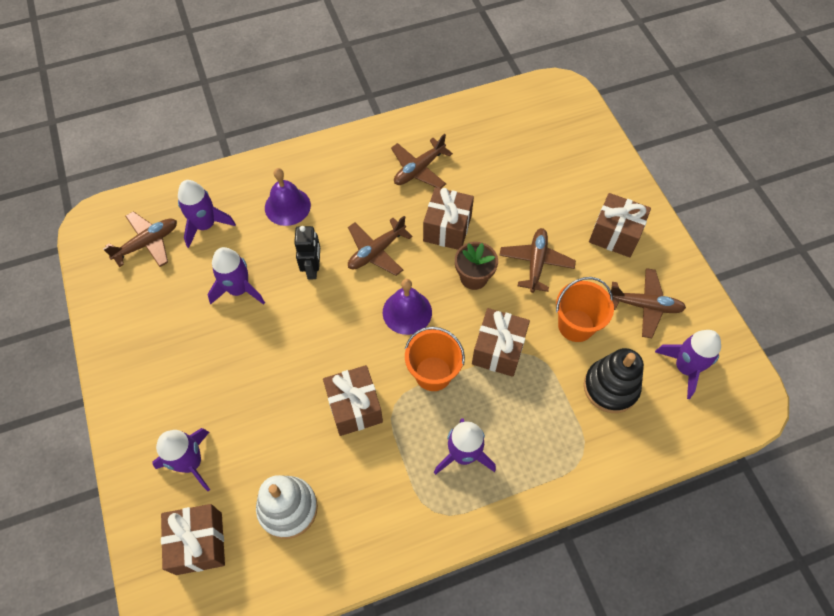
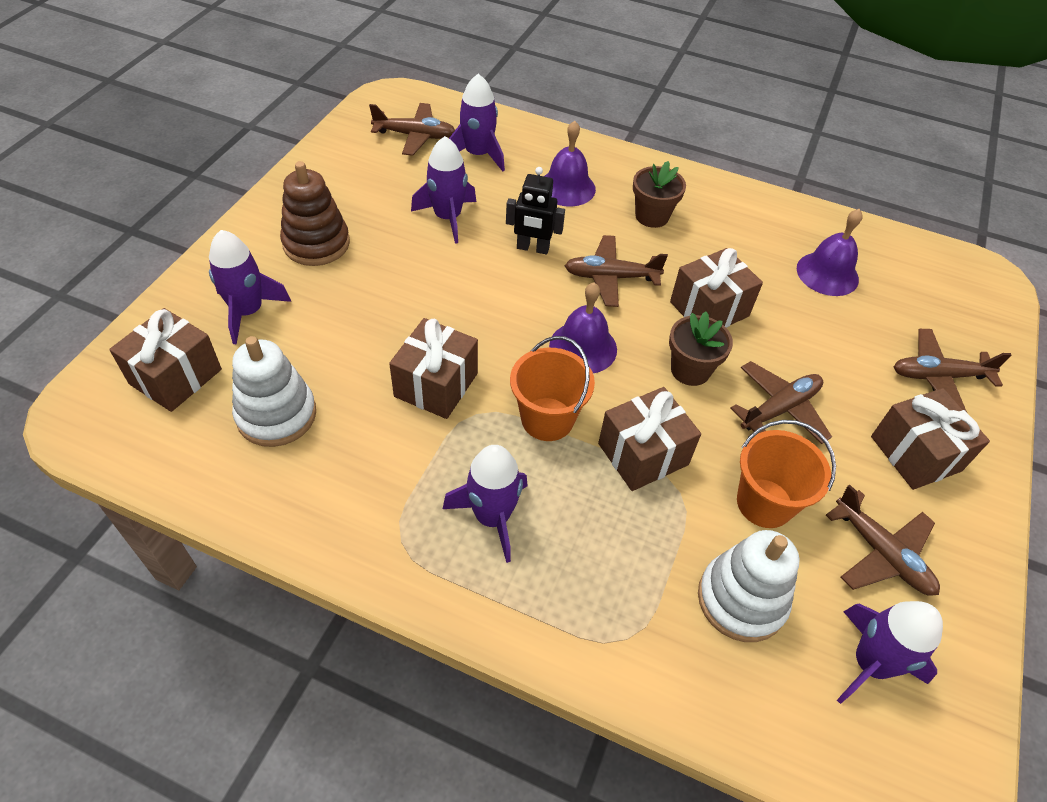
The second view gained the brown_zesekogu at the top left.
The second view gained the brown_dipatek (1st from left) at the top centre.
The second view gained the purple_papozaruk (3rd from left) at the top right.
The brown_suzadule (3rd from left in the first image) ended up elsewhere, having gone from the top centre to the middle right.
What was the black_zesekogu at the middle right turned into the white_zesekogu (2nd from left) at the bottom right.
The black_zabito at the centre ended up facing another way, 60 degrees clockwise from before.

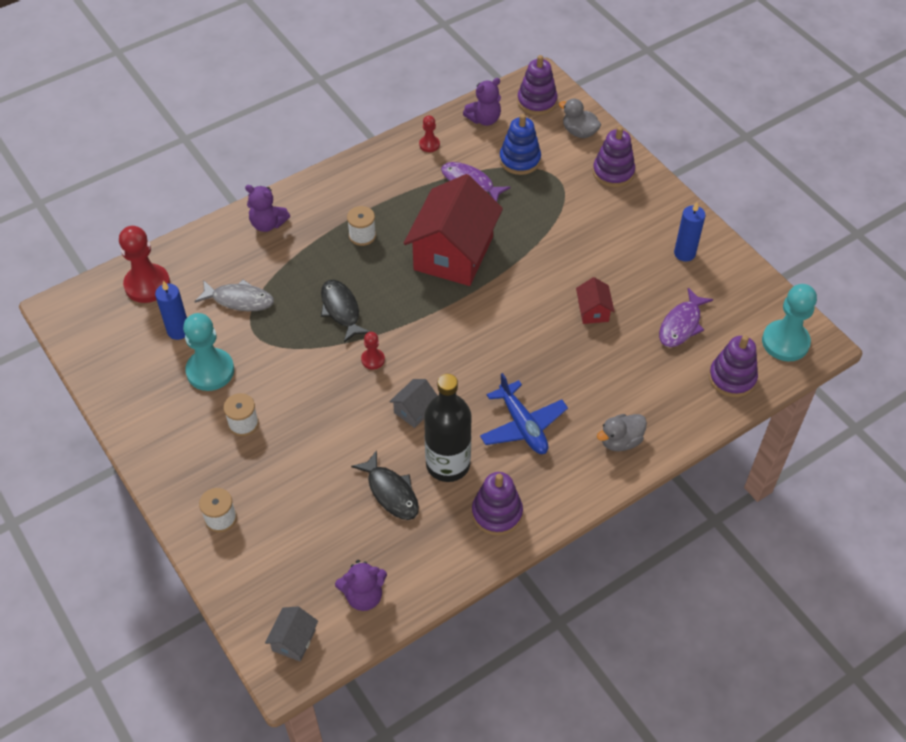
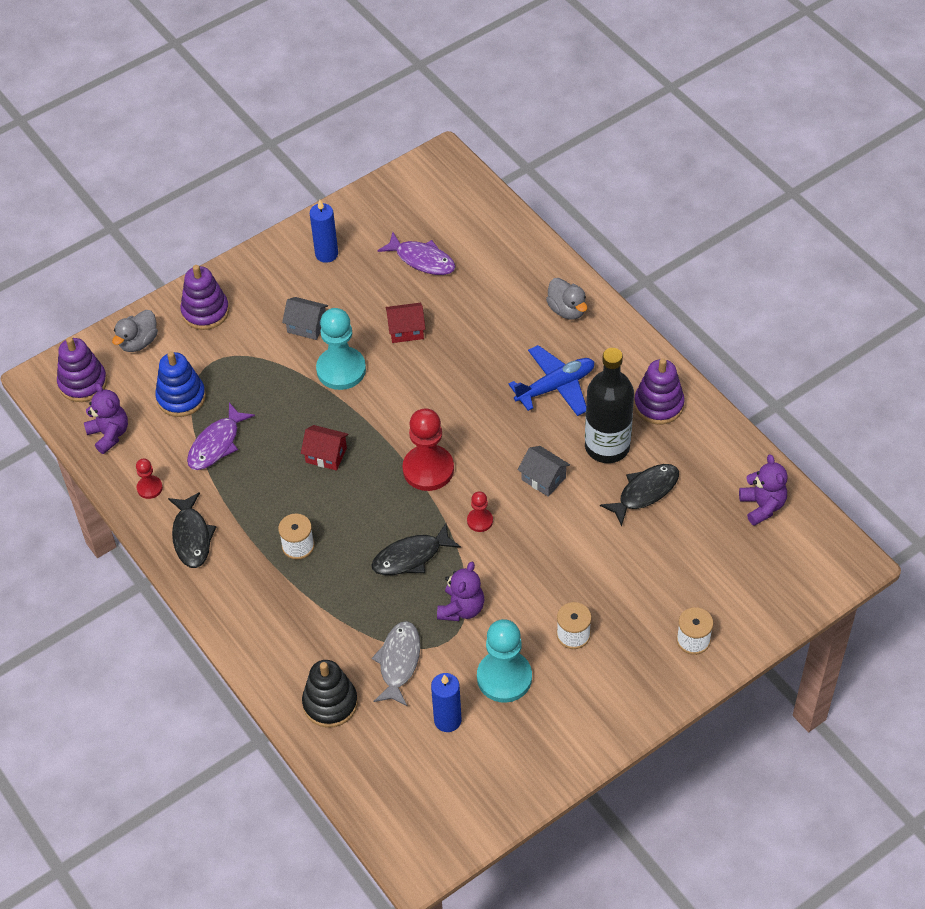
The second view lost the purple_zesekogu (4th from left) at the middle right.
The second view gained the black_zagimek (1st from left) at the middle left.
The second view gained the black_zesekogu at the bottom centre.
The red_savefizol (1st from left in the first image) ended up elsewhere, having gone from the middle left to the centre.
The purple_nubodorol (1st from left in the first image) ended up elsewhere, having gone from the top left to the centre.
The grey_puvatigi (1st from left) ended up elsewhere, having gone from the bottom left to the middle left.
The turquoise_savefizol (2nd from left in the first image) ended up elsewhere, having gone from the middle right to the centre.
The size of the red_puvatigi (1st from left) at the top centre changed by a factor of 0.42.

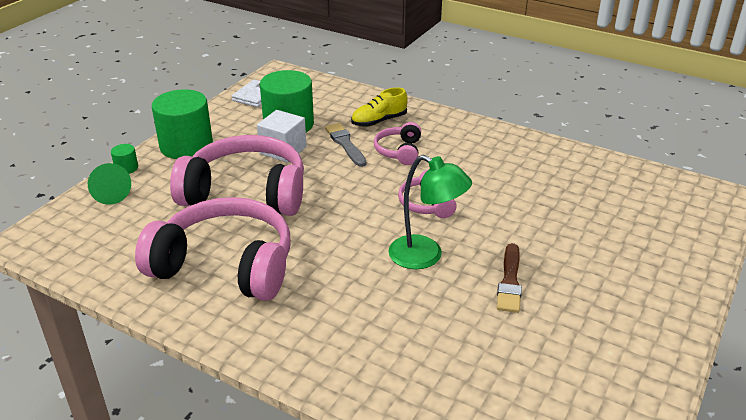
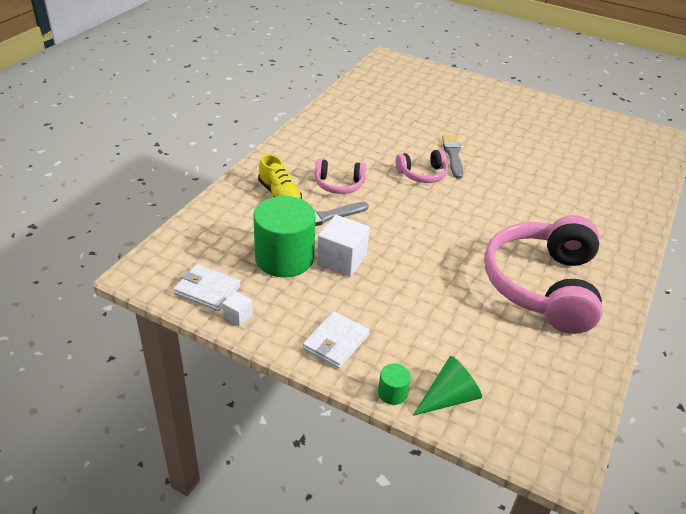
The second view lost the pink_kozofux (2nd from left) at the middle left.
The second view lost the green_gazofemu at the centre.
The second view lost the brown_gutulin at the middle right.
The second view gained the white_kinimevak (1st from left) at the centre.
The second view gained the grey_gutulin (2nd from left) at the top centre.
Where the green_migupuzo (2nd from left) stood at the top left, the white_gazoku (2nd from left) came to stand at the centre.

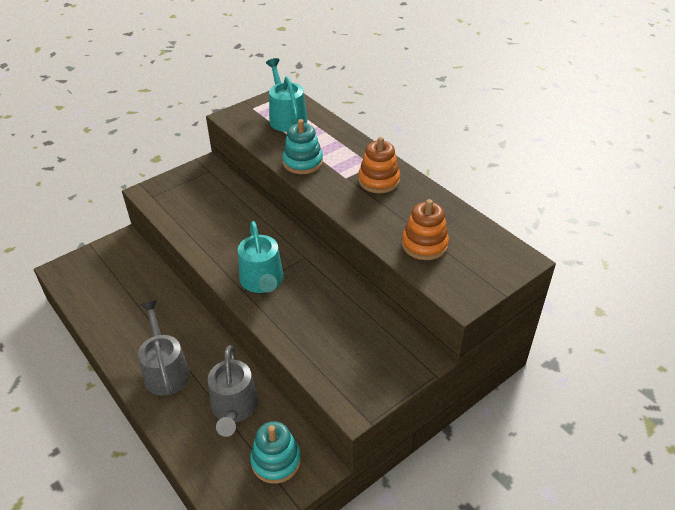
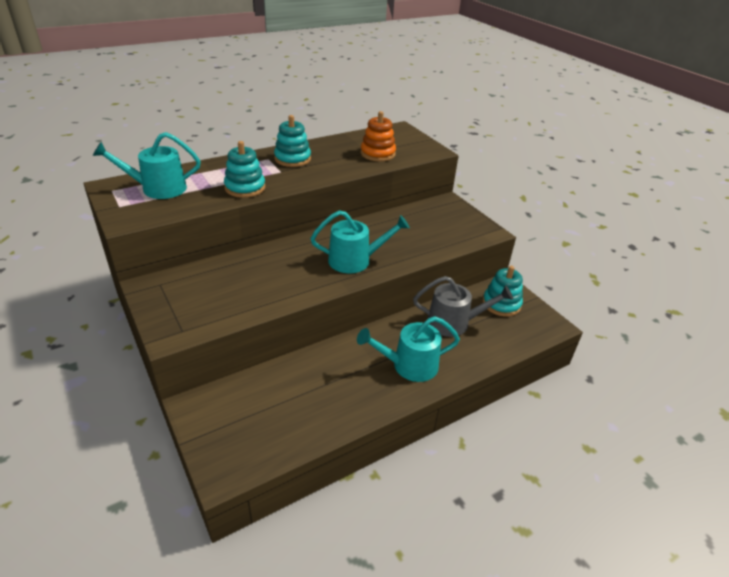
What was the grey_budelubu (1st from left) at the bottom left turned into the turquoise_budelubu (3rd from left) at the centre.
What was the orange_zesekogu (1st from left) at the top centre turned into the turquoise_zesekogu (2nd from left) at the top centre.

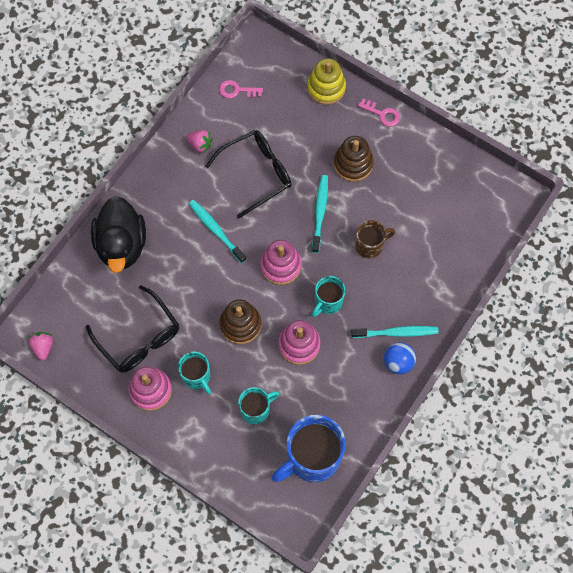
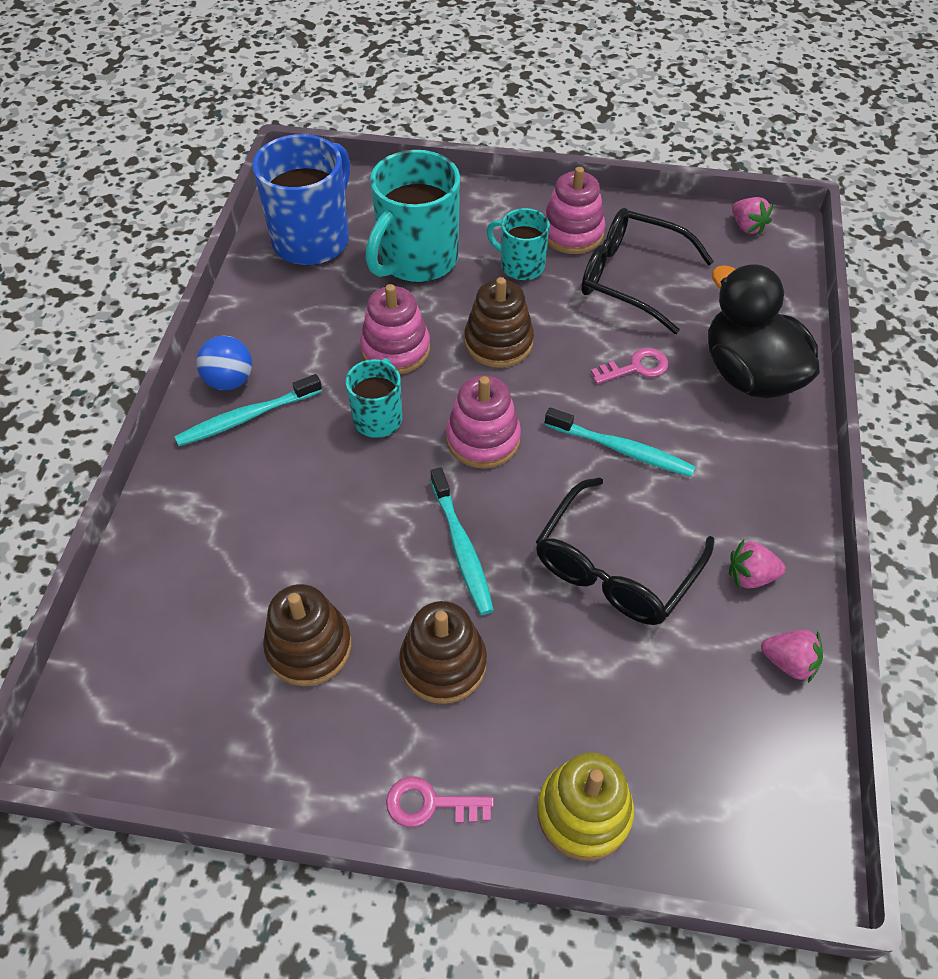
The second view lost the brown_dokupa at the centre.
The second view gained the brown_zesekogu (1st from left) at the middle left.
The second view gained the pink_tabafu (3rd from left) at the bottom right.
The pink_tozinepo (1st from left in the first image) ended up elsewhere, having gone from the top centre to the middle right.
The size of the turquoise_dokupa (2nd from left) at the bottom centre changed by a factor of 1.80.

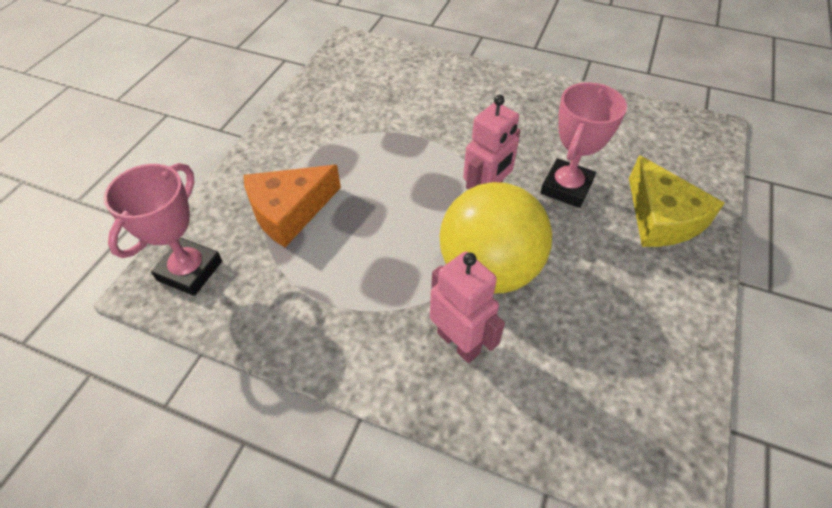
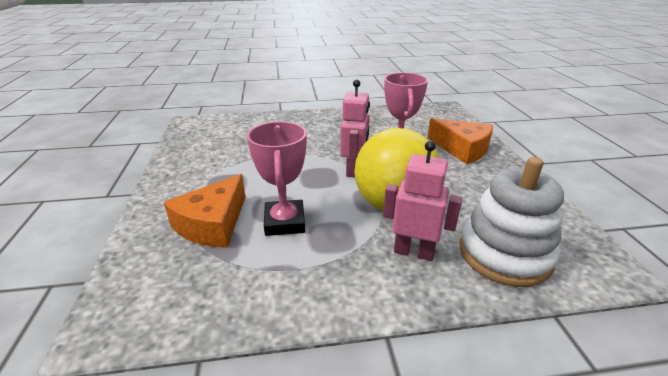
The second view gained the white_zesekogu at the middle right.
The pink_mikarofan (1st from left) ended up elsewhere, having gone from the middle left to the centre.
What was the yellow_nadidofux at the middle right turned into the orange_nadidofux (2nd from left) at the middle right.

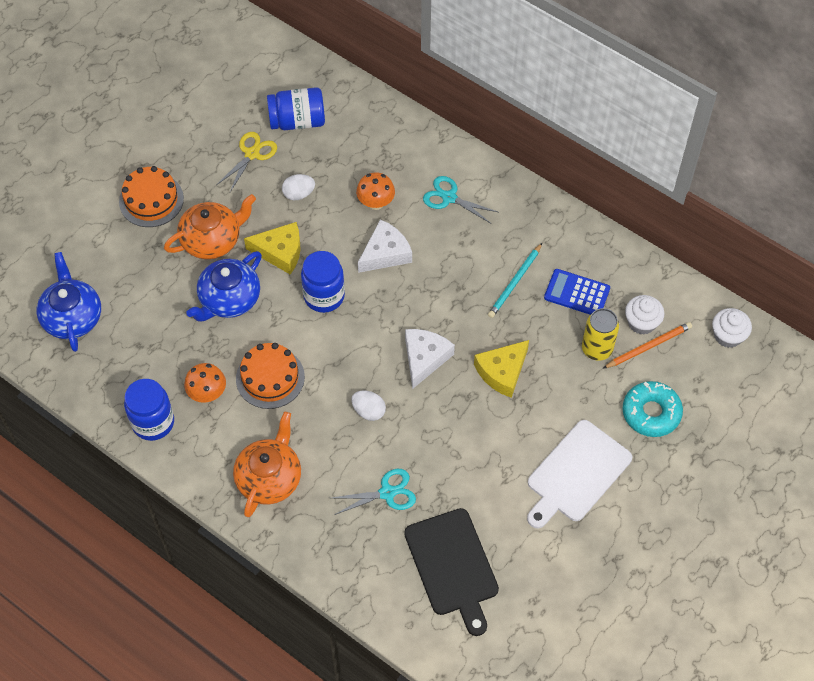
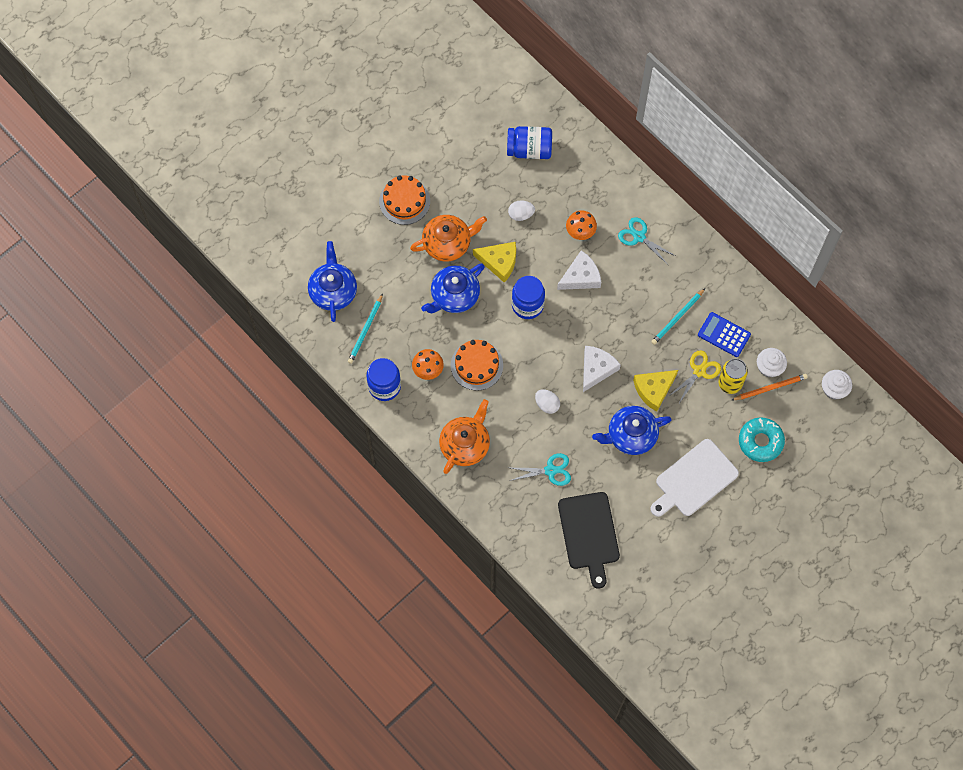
The second view gained the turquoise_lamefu (1st from left) at the centre.
The second view gained the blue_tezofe (3rd from left) at the centre.
The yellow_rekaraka ended up elsewhere, having gone from the top left to the middle right.

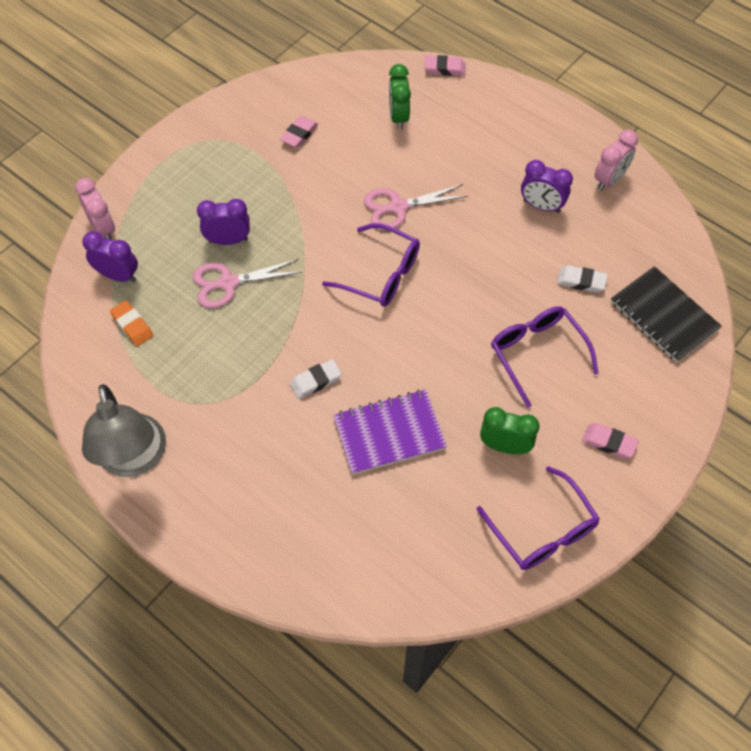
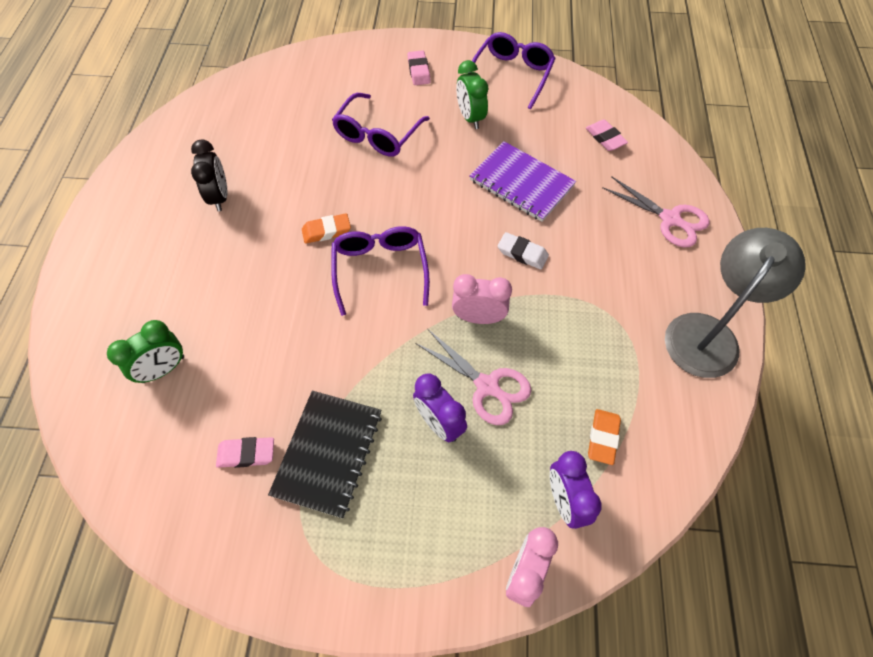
The second view lost the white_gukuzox (2nd from left) at the middle right.
The second view gained the orange_gukuzox (1st from left) at the centre.
The pink_rekaraka (2nd from left) ended up elsewhere, having gone from the top centre to the top right.
The pink_gukuzox (2nd from left in the first image) ended up elsewhere, having gone from the top centre to the top right.
The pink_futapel (2nd from left in the first image) ended up elsewhere, having gone from the top right to the centre.
The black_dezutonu ended up elsewhere, having gone from the middle right to the bottom centre.
What was the purple_futapel (3rd from left) at the top right turned into the black_futapel at the top left.

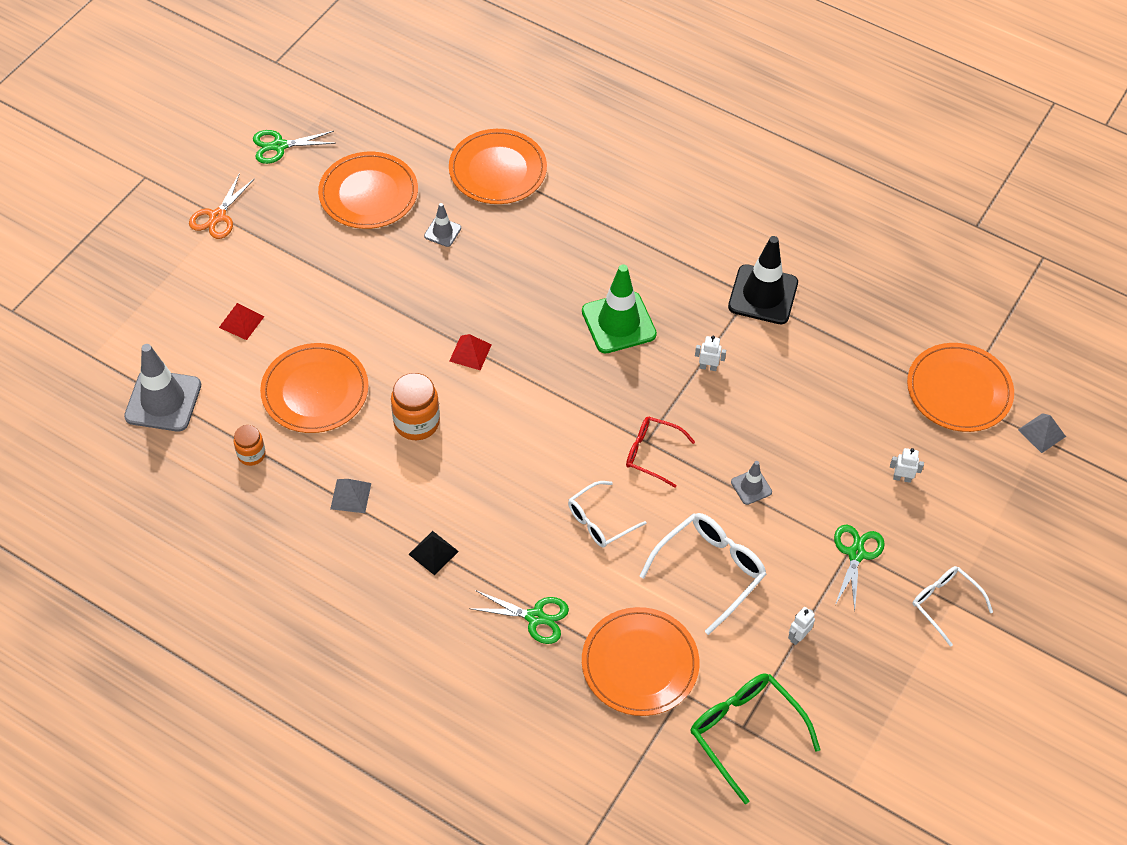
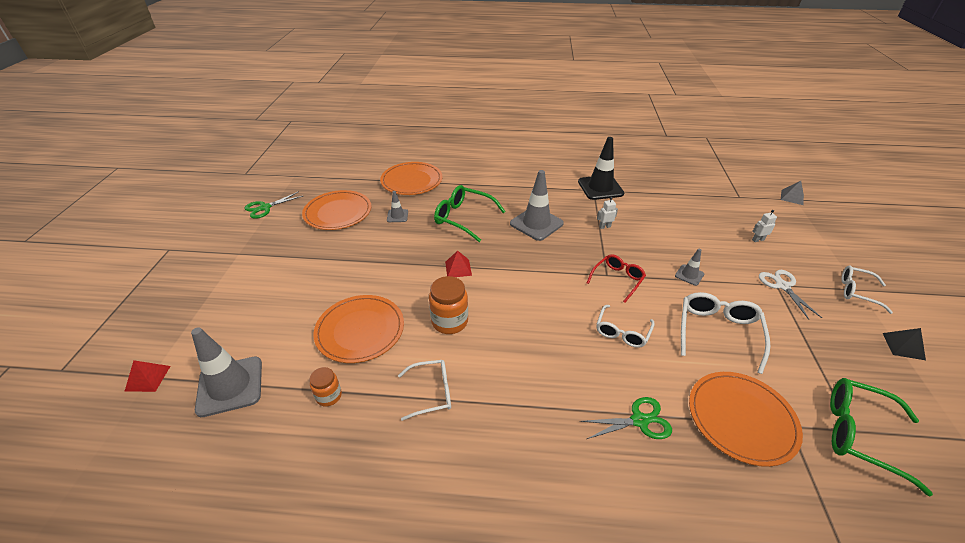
The second view lost the orange_rekaraka at the top left.
The second view lost the white_zabito (2nd from left) at the bottom right.
The second view lost the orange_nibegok (5th from left) at the middle right.
The second view gained the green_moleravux (1st from left) at the centre.
The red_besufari (1st from left) ended up elsewhere, having gone from the middle left to the bottom left.
The black_besufari ended up elsewhere, having gone from the centre to the middle right.
Where the grey_besufari (1st from left) stood at the middle left, the white_moleravux (1st from left) came to stand at the bottom centre.
What was the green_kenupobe at the centre turned into the grey_kenupobe (3rd from left) at the centre.
What was the green_rekaraka (3rd from left) at the bottom right turned into the white_rekaraka at the middle right.
The red_moleravux at the centre ended up facing another way, 135 degrees clockwise from before.

